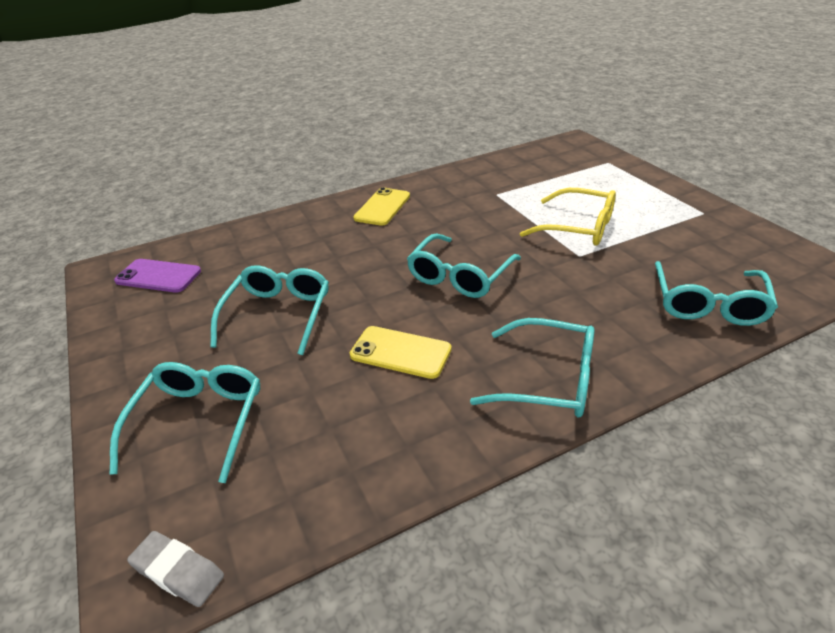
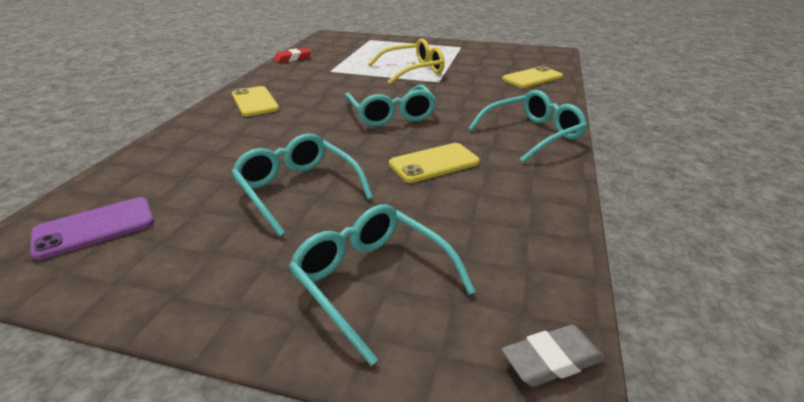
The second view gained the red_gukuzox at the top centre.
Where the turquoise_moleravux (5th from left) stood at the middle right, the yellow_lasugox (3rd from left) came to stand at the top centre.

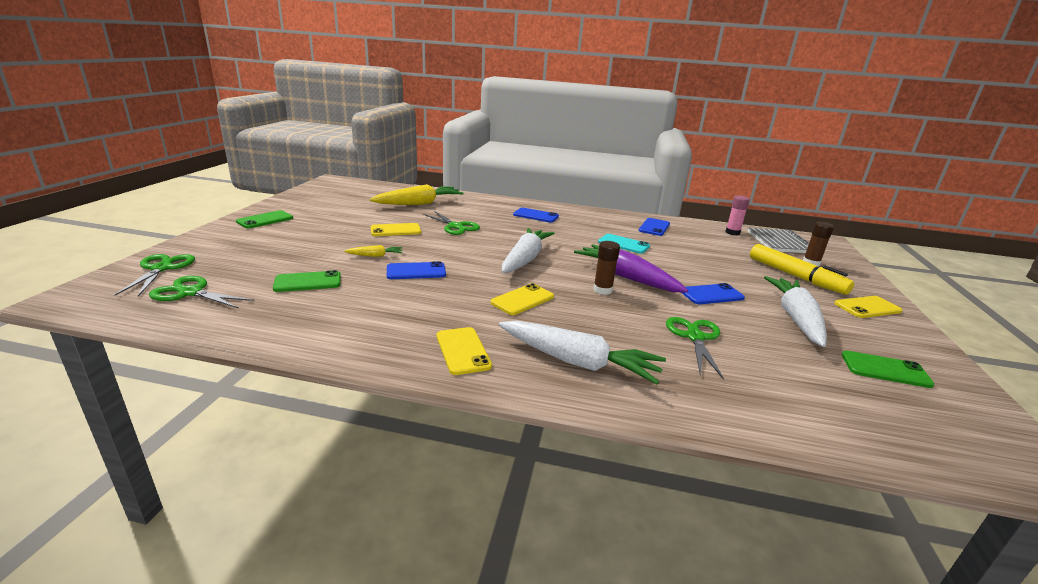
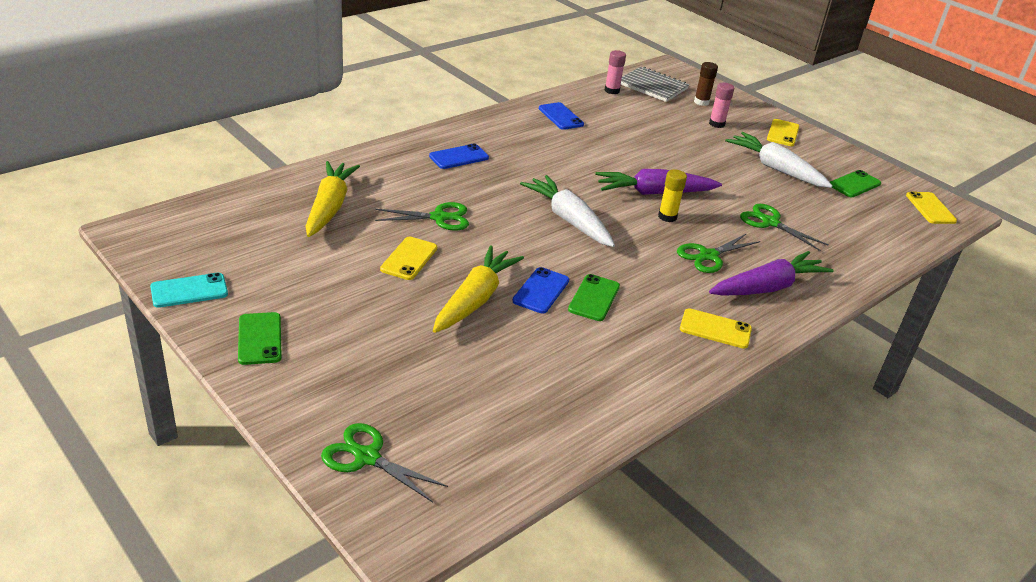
The second view lost the blue_lasugox (4th from left) at the middle right.
The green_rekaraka (2nd from left in the first image) ended up elsewhere, having gone from the middle left to the middle right.
The green_lasugox (2nd from left) ended up elsewhere, having gone from the middle left to the centre.
The yellow_lasugox (3rd from left in the first image) ended up elsewhere, having gone from the centre to the middle right.
The turquoise_lasugox ended up elsewhere, having gone from the centre to the middle left.
Where the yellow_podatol stood at the middle right, the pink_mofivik (2nd from left) came to stand at the top right.
What was the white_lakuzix (2nd from left) at the centre turned into the purple_lakuzix (2nd from left) at the middle right.
What was the brown_mofivik (1st from left) at the centre turned into the yellow_mofivik at the centre.
The size of the yellow_lakuzix (1st from left in the first image) at the centre changed by a factor of 2.18.

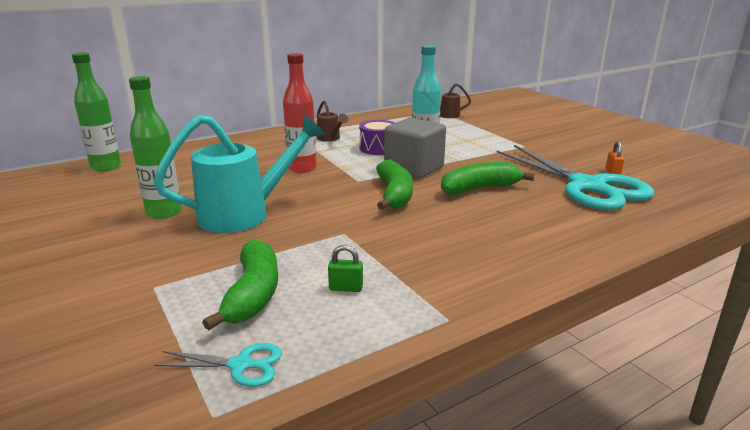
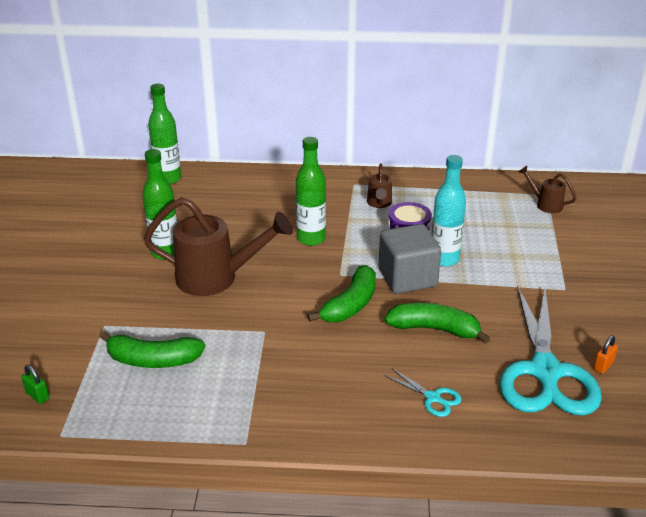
The turquoise_rekaraka (1st from left) ended up elsewhere, having gone from the bottom left to the bottom centre.
The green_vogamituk ended up elsewhere, having gone from the centre to the bottom left.
What was the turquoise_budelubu at the middle left turned into the brown_budelubu (1st from left) at the centre.
What was the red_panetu at the top centre turned into the green_panetu (3rd from left) at the centre.
The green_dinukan (1st from left) at the middle left ended up facing another way, 60 degrees clockwise from before.

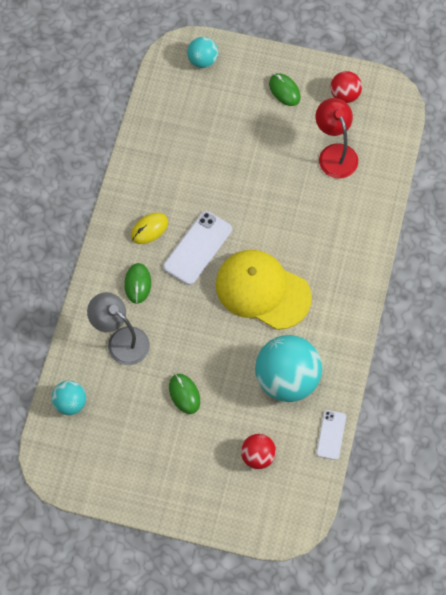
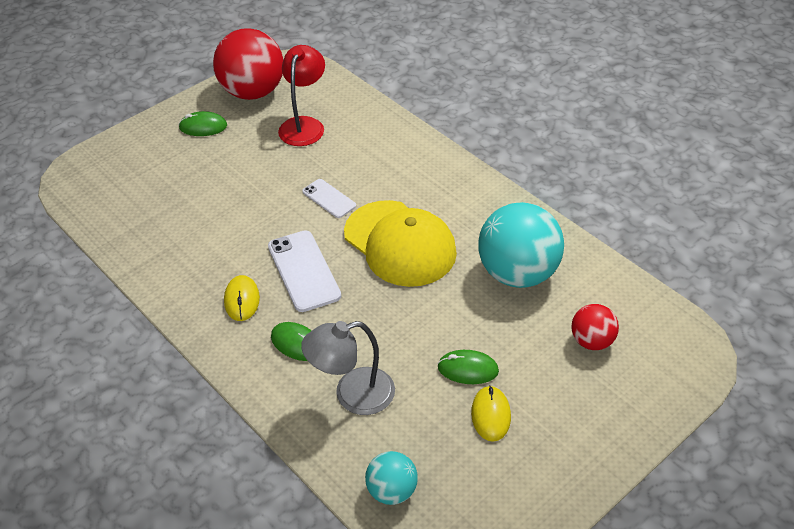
The second view lost the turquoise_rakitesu (2nd from left) at the top centre.
The second view gained the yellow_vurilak (2nd from left) at the bottom centre.
The white_lasugox (2nd from left) ended up elsewhere, having gone from the bottom right to the centre.
The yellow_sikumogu at the centre ended up facing another way, 105 degrees counterclockwise from before.
The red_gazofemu at the top right ended up facing another way, 90 degrees clockwise from before.
The size of the red_rakitesu (2nd from left in the first image) at the top right changed by a factor of 1.93.

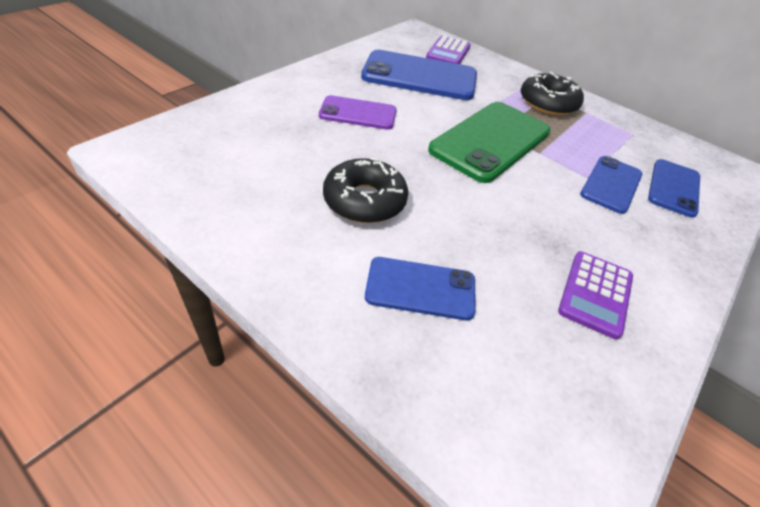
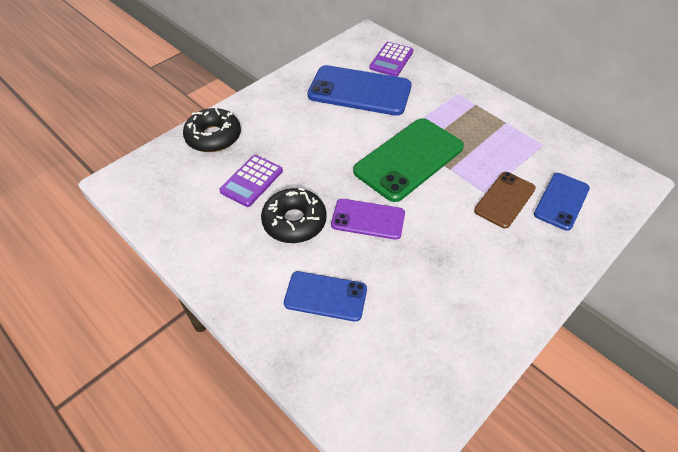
The purple_lasugox ended up elsewhere, having gone from the top centre to the centre.
The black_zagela (2nd from left in the first image) ended up elsewhere, having gone from the top right to the top left.
The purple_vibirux (2nd from left in the first image) ended up elsewhere, having gone from the middle right to the centre.
What was the blue_lasugox (3rd from left) at the middle right turned into the brown_lasugox at the middle right.

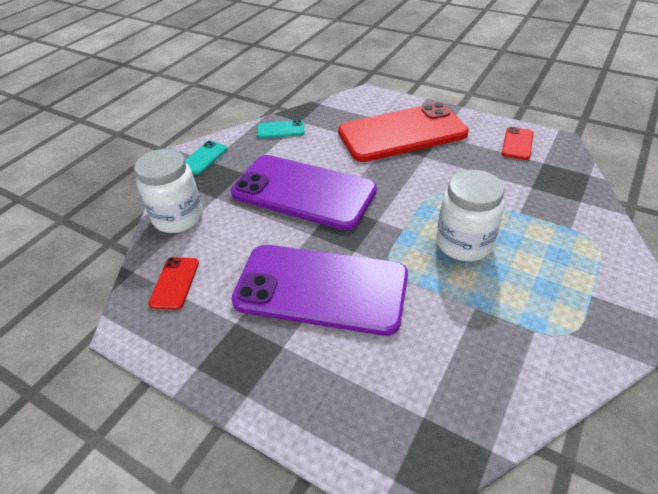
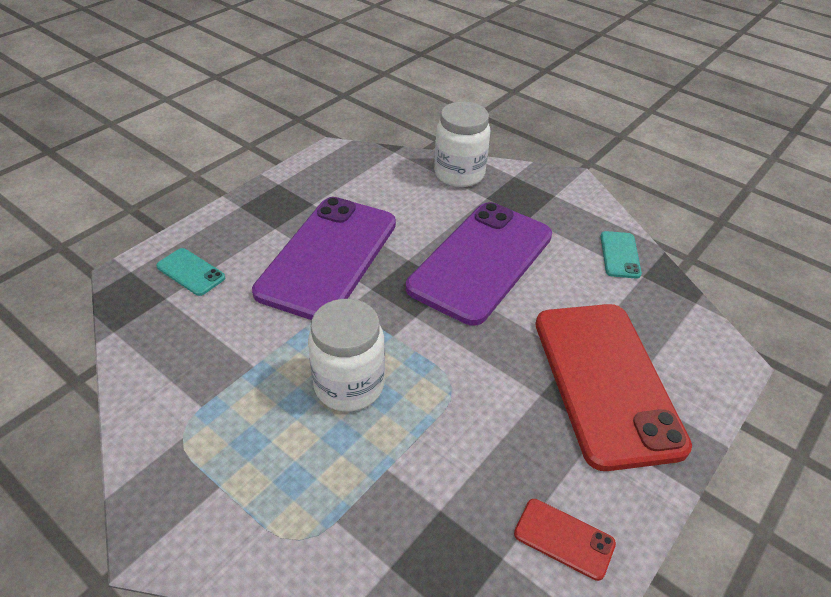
The second view lost the red_lasugox (1st from left) at the middle left.
The turquoise_lasugox (1st from left) ended up elsewhere, having gone from the top left to the middle left.

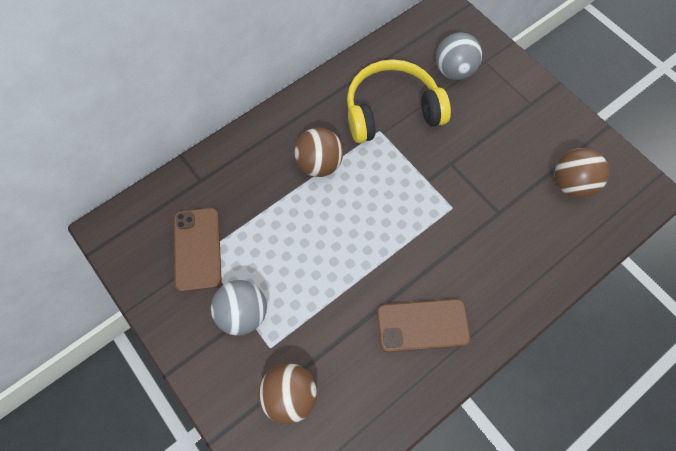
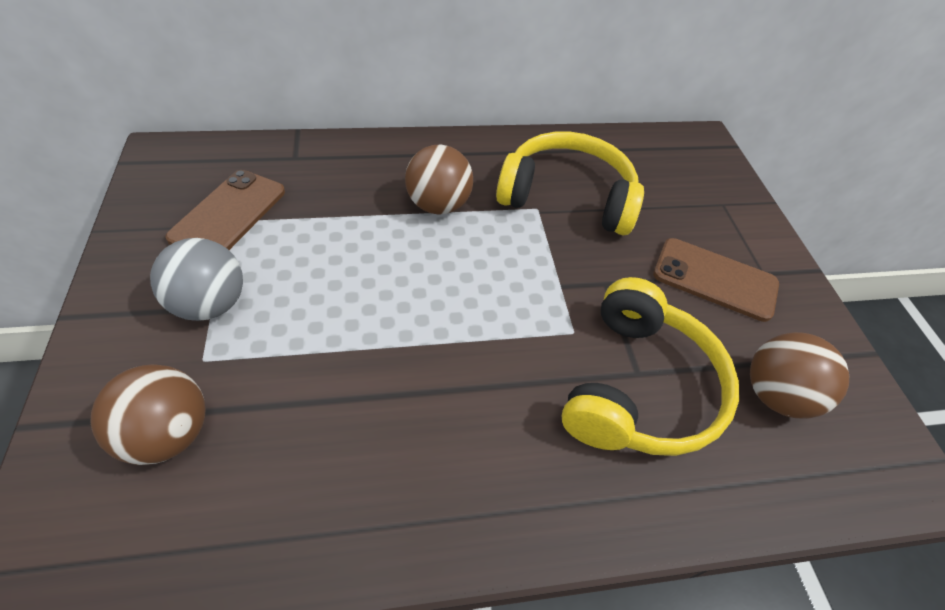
The second view lost the grey_rakitesu (2nd from left) at the top right.
The second view gained the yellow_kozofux (2nd from left) at the middle right.
The brown_lasugox (2nd from left) ended up elsewhere, having gone from the bottom centre to the middle right.

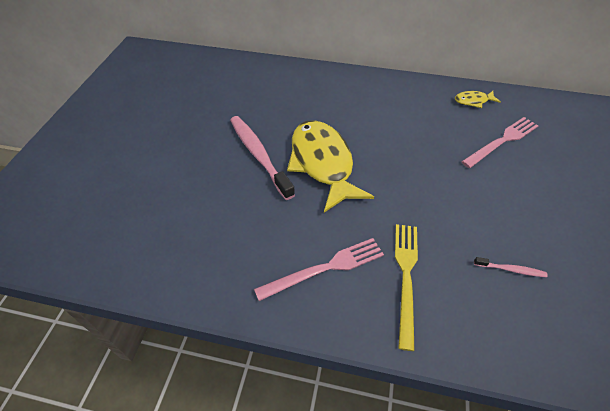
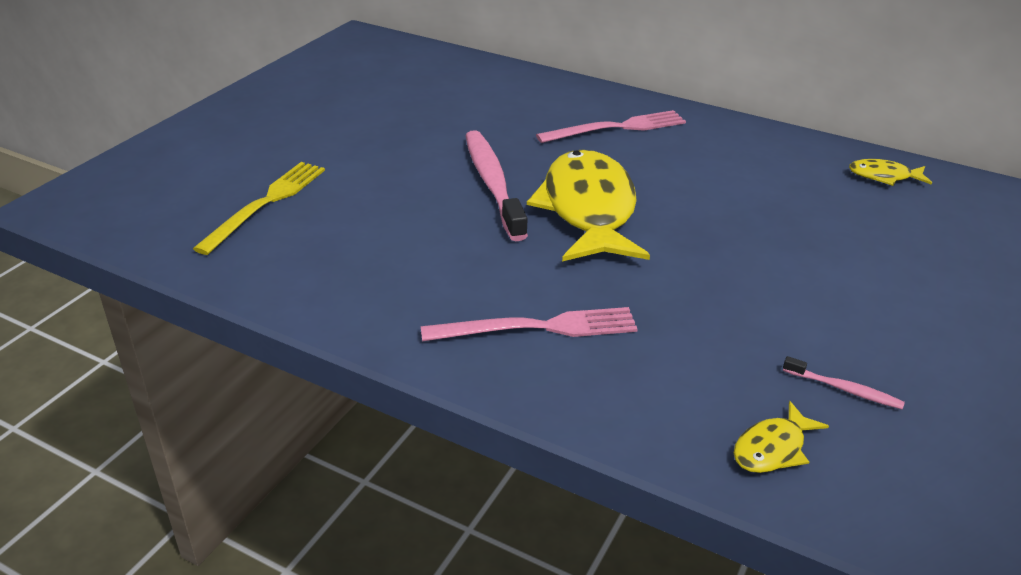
The second view gained the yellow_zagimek (2nd from left) at the bottom right.
The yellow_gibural ended up elsewhere, having gone from the bottom centre to the middle left.
The pink_gibural (2nd from left) ended up elsewhere, having gone from the middle right to the top centre.

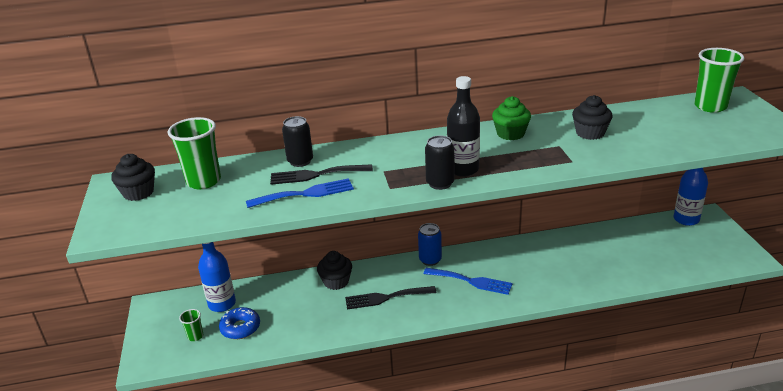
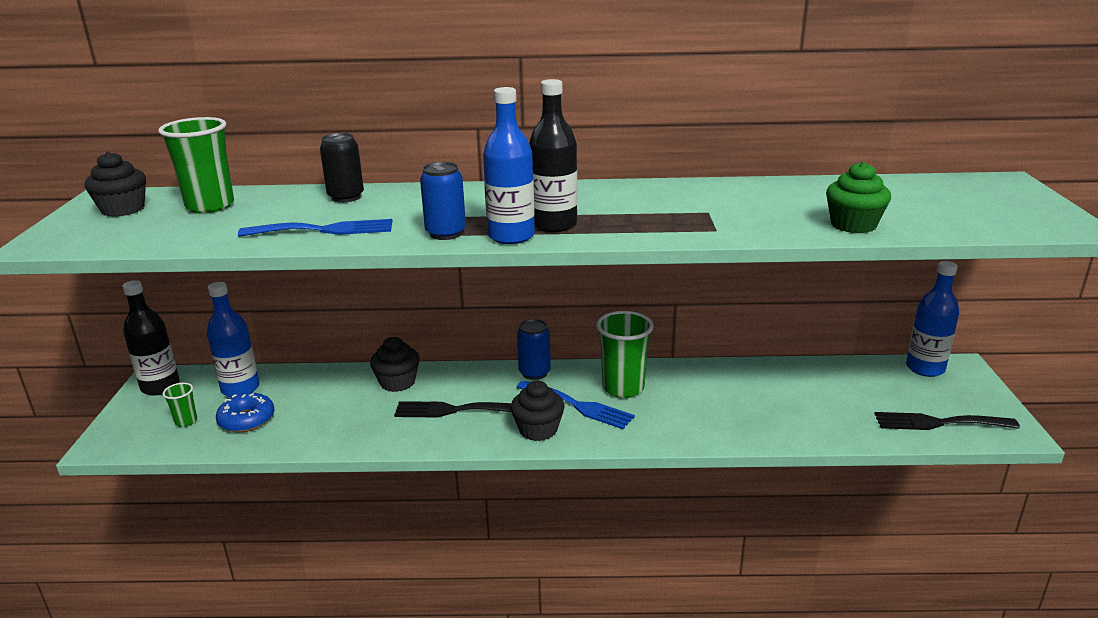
The second view gained the black_panetu (1st from left) at the middle left.
The second view gained the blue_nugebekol (1st from left) at the top centre.
The black_gibural (1st from left in the first image) ended up elsewhere, having gone from the centre to the bottom right.
The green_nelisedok ended up elsewhere, having gone from the top centre to the top right.
The black_nelisedok (3rd from left) ended up elsewhere, having gone from the top right to the centre.
The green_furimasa (3rd from left) ended up elsewhere, having gone from the top right to the centre.
Where the black_nugebekol (2nd from left) stood at the centre, the blue_panetu (2nd from left) came to stand at the top centre.

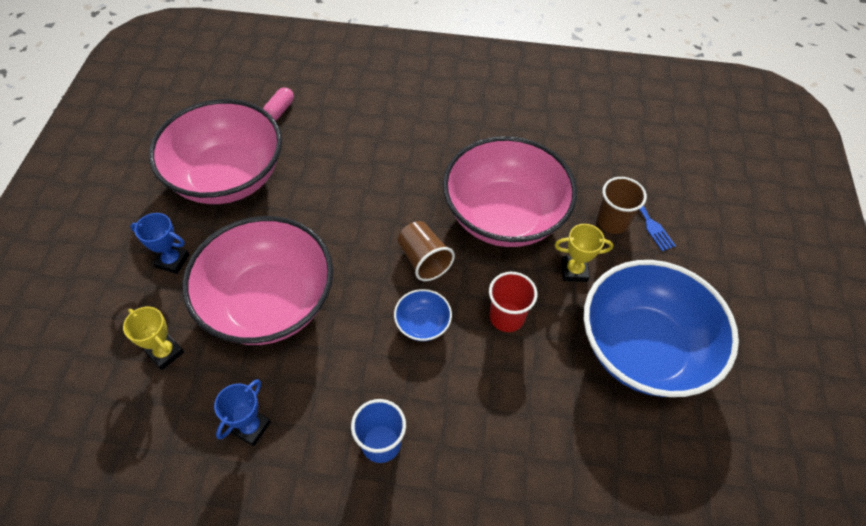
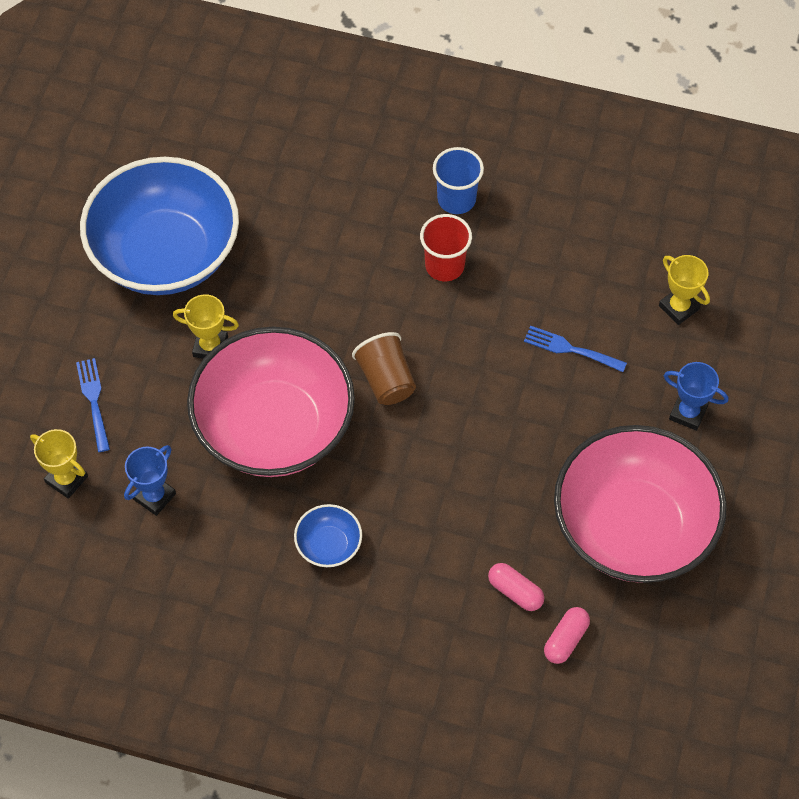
The second view lost the brown_furimasa (2nd from left) at the middle right.
The second view gained the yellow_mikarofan (1st from left) at the middle left.
The second view gained the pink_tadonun (1st from left) at the bottom centre.
The blue_mikarofan (2nd from left in the first image) ended up elsewhere, having gone from the bottom left to the middle left.
The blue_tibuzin (1st from left in the first image) ended up elsewhere, having gone from the centre to the bottom centre.
The red_furimasa ended up elsewhere, having gone from the centre to the top centre.
Where the pink_tibuzin (2nd from left) stood at the middle left, the blue_gibural (2nd from left) came to stand at the middle right.

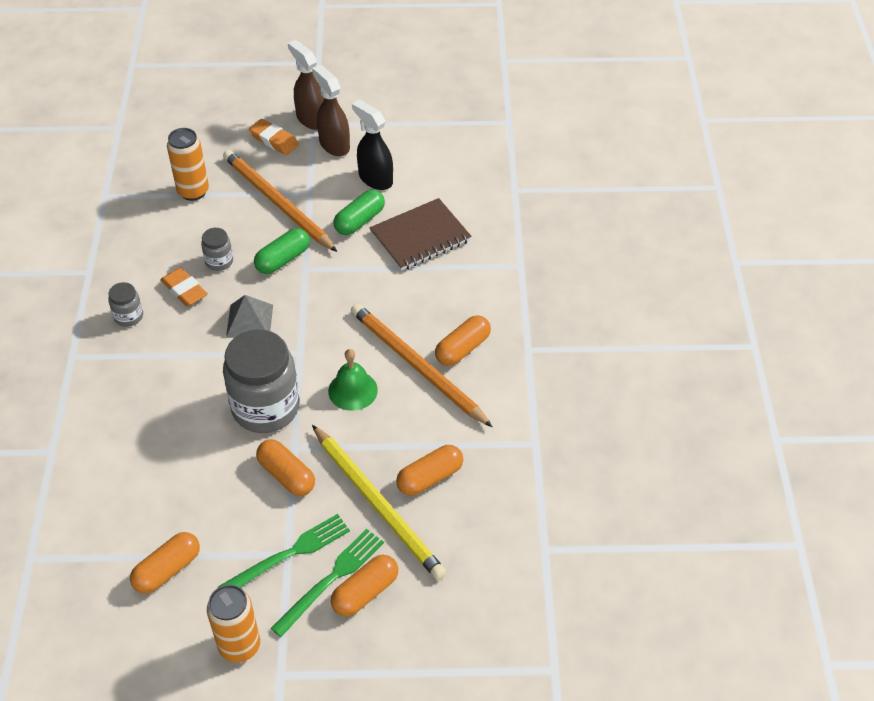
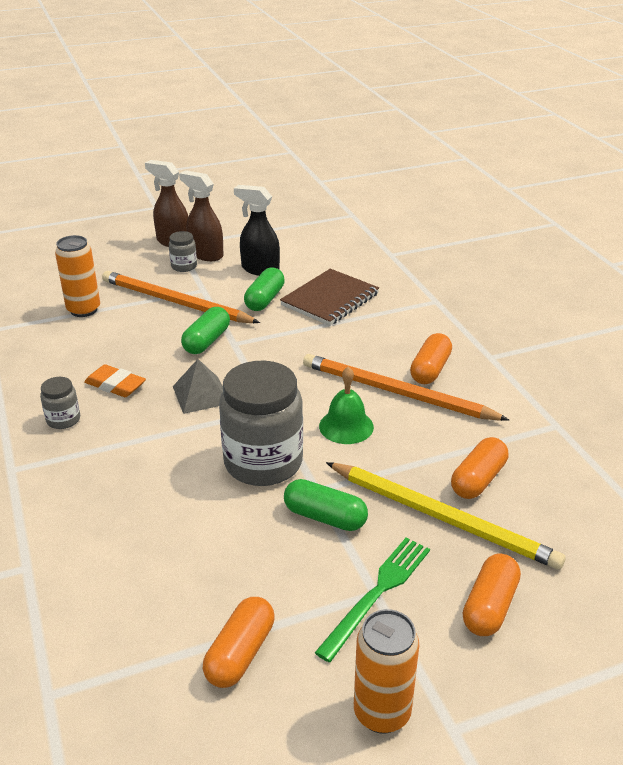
The second view lost the orange_gukuzox (2nd from left) at the top left.
The second view lost the green_gibural (2nd from left) at the bottom centre.
The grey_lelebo (2nd from left) ended up elsewhere, having gone from the middle left to the top left.
What was the orange_tadonun (2nd from left) at the middle left turned into the green_tadonun (3rd from left) at the centre.

